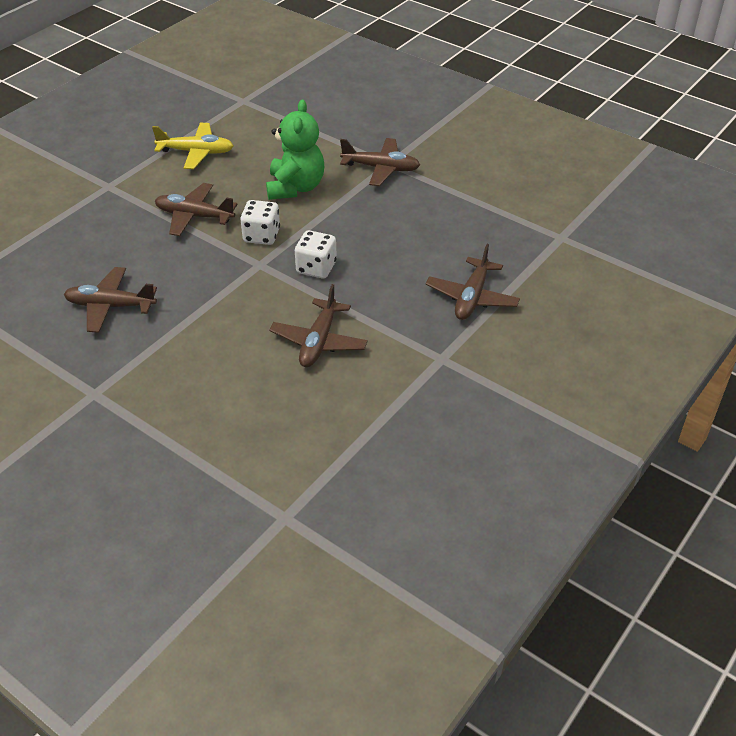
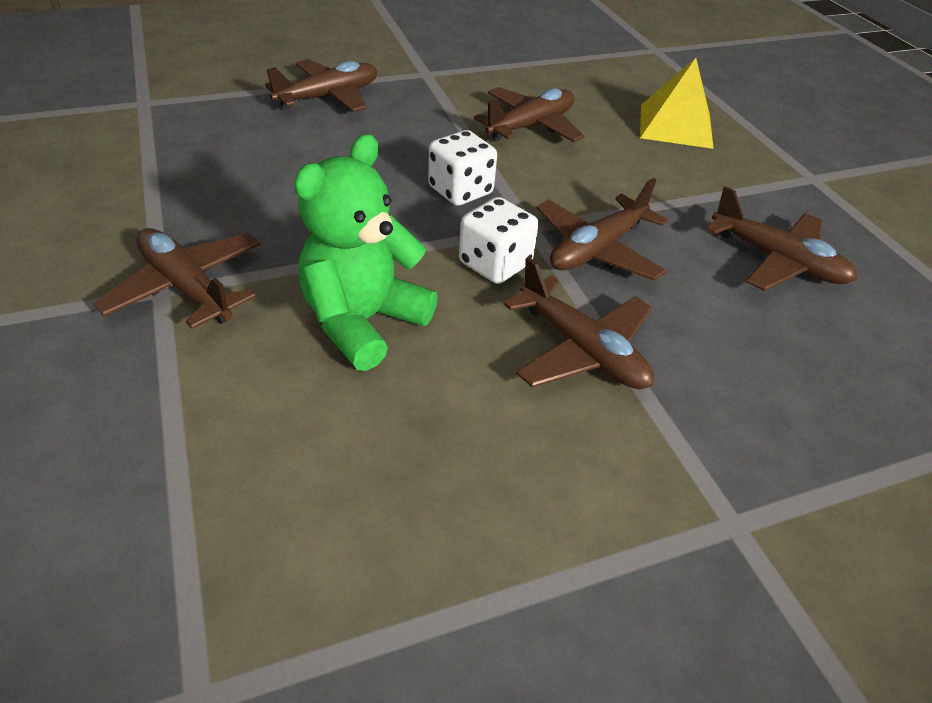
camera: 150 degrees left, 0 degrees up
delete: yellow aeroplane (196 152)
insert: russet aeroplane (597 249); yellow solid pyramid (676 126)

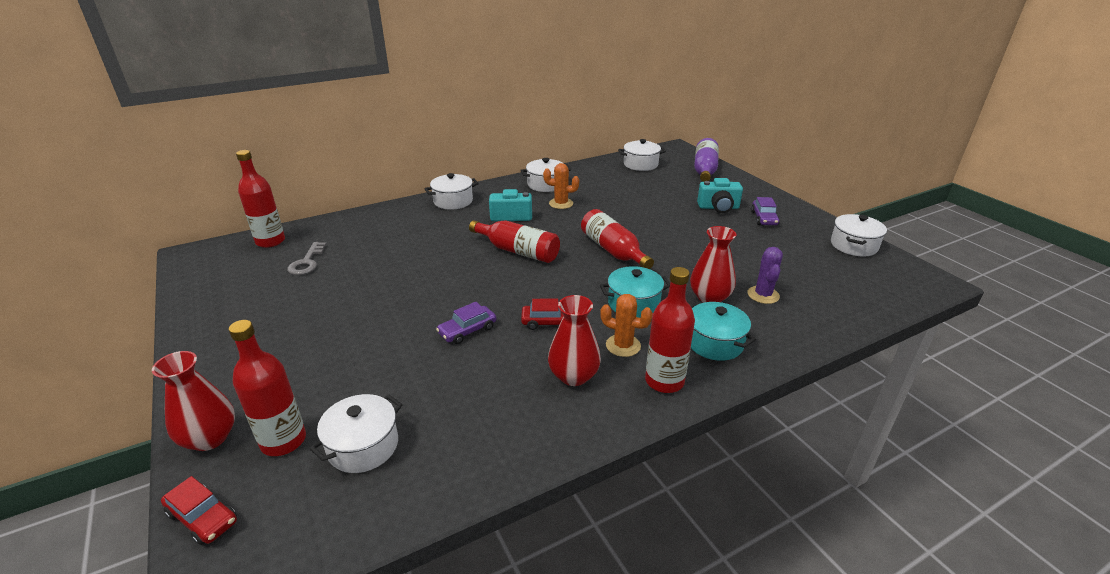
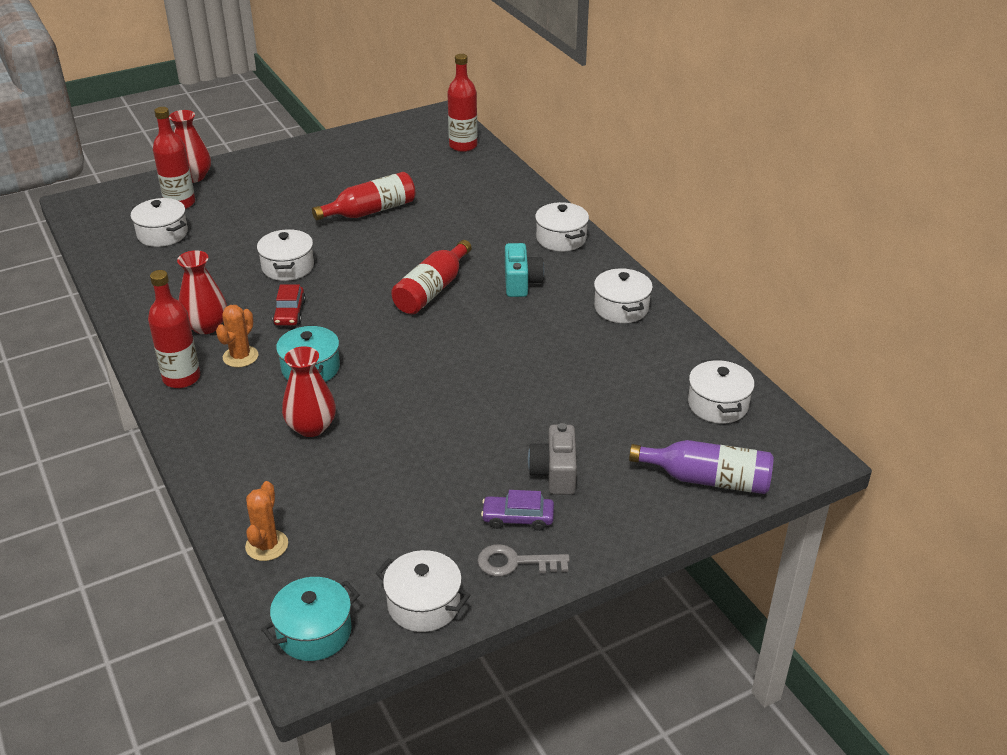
camera: 90 degrees right, 5 degrees up
delete: scarlet toy car (202 517); purple saguaro cactus (763 295)
move: gray latchkey (307 262) to (515 562); orange-coloured saguaro cactus (561 203) to (267 545); scarlet bottle (613 250) to (370 211); turquoise cooking pot (714 343) to (314 632)
replace: purple toy car (467 330) to white cooking pot (288 267)
recolor: turquoise compact camera (718 207) to gray compact camera (555 473)

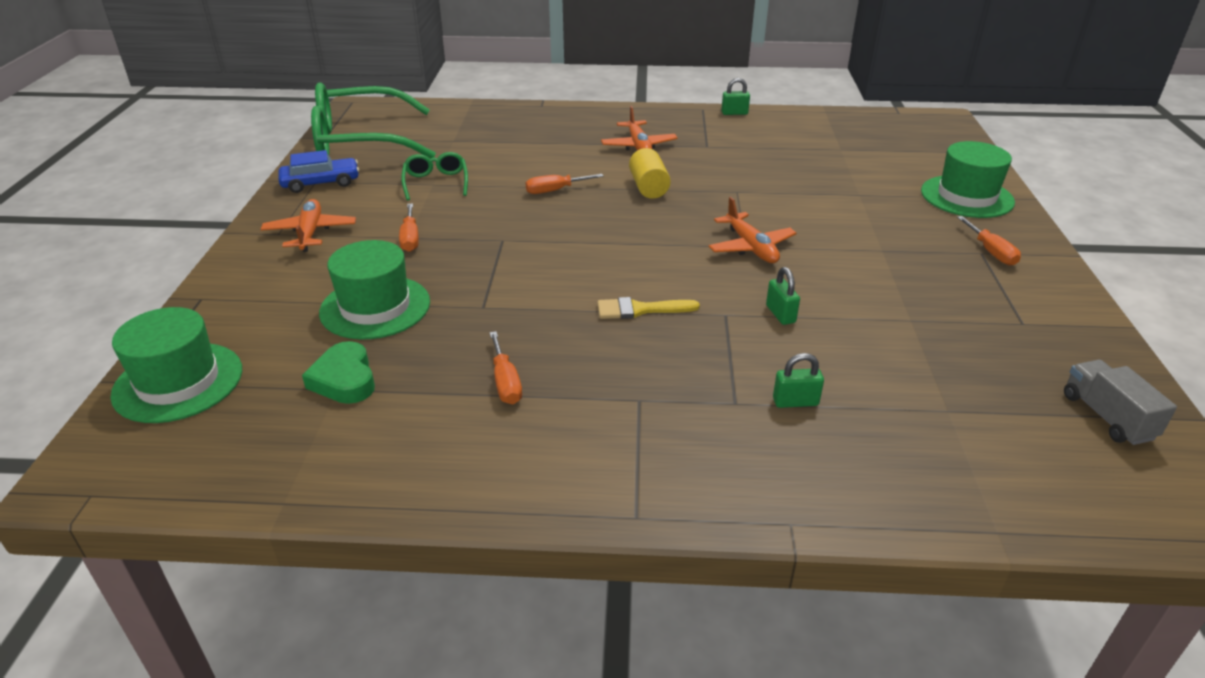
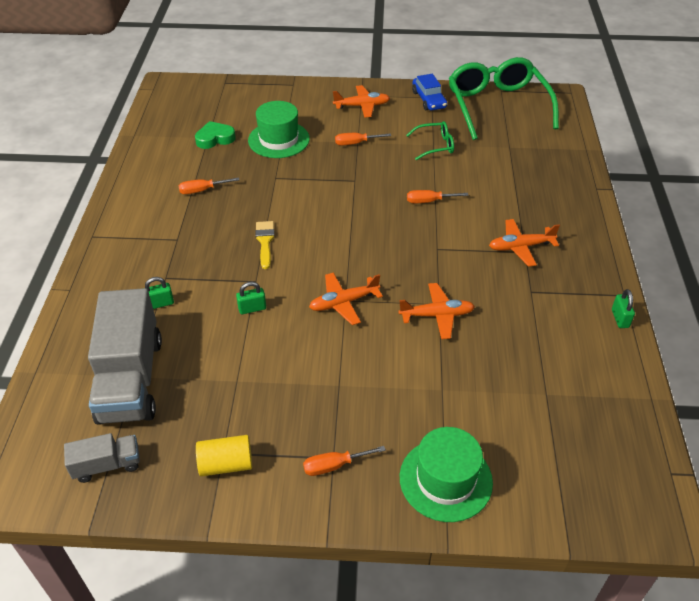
camera: 90 degrees right, 10 degrees up
delete: green tall hat (178 382)
insert: gray toy truck (131 379); orange-coloured aeroplane (437 315)
move: yellow cylinder shape (648 187) to (226 464)
rotate: orange-coloured flat screwdriver (555 190) = (429 201) 75 degrees counterclockwise; green padlock (795 402) = (160 304) 75 degrees clockwise

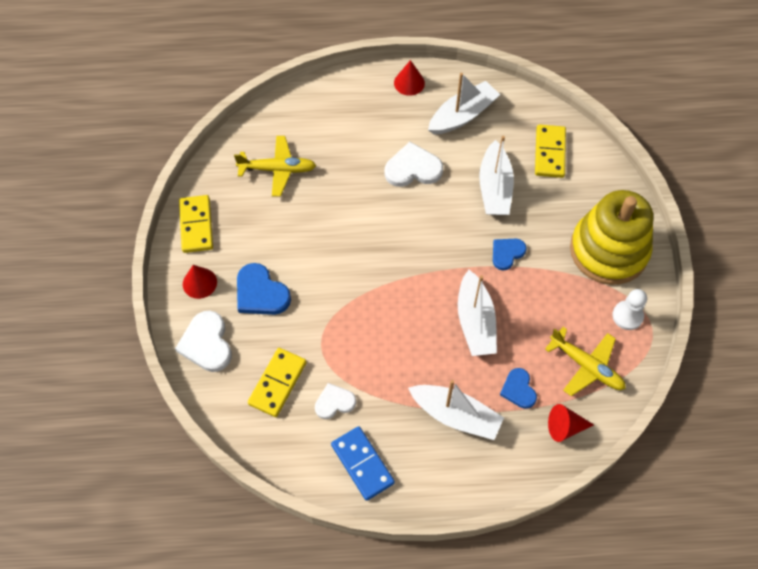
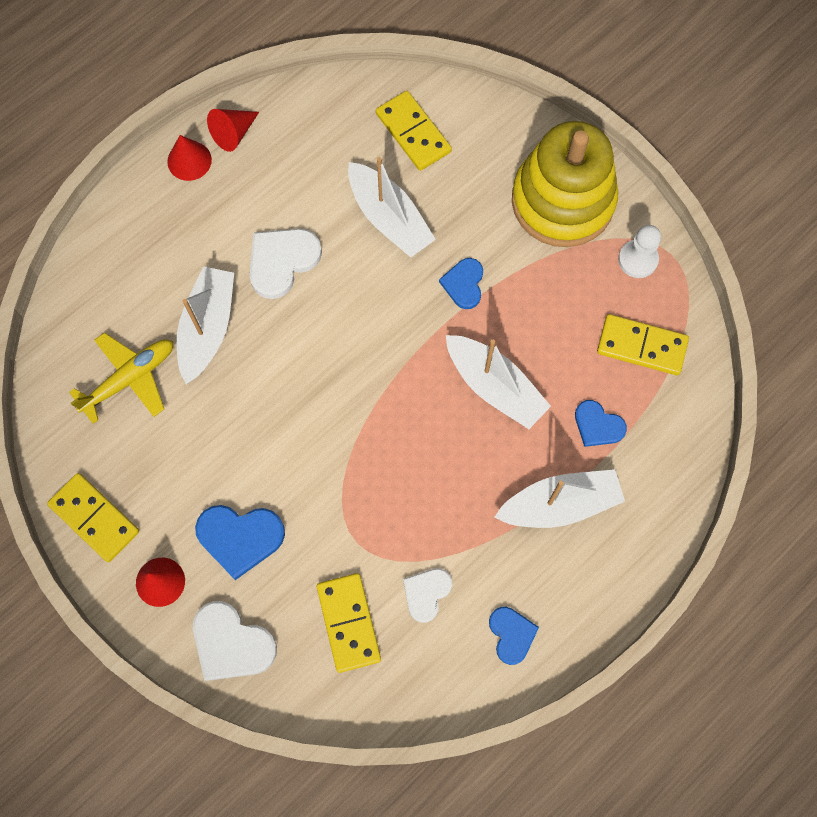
camera: 40 degrees left, 10 degrees up
move: white boat (462 115) to (207 328); scarlet cone (565 427) to (233 133)
replace: blue domino piece (362 464) to blue heart shape (511 634); yellow aeroplane (586 366) to yellow domino piece (641 346)

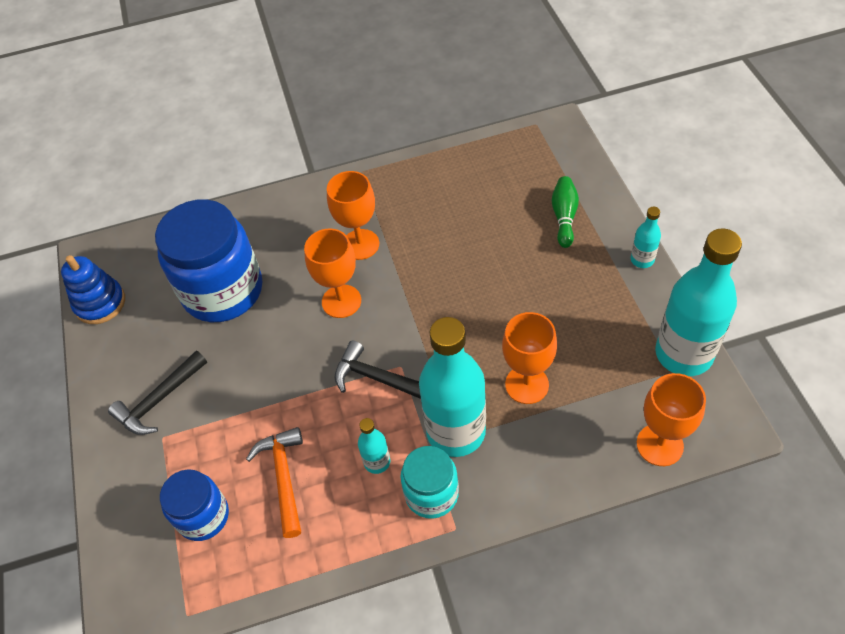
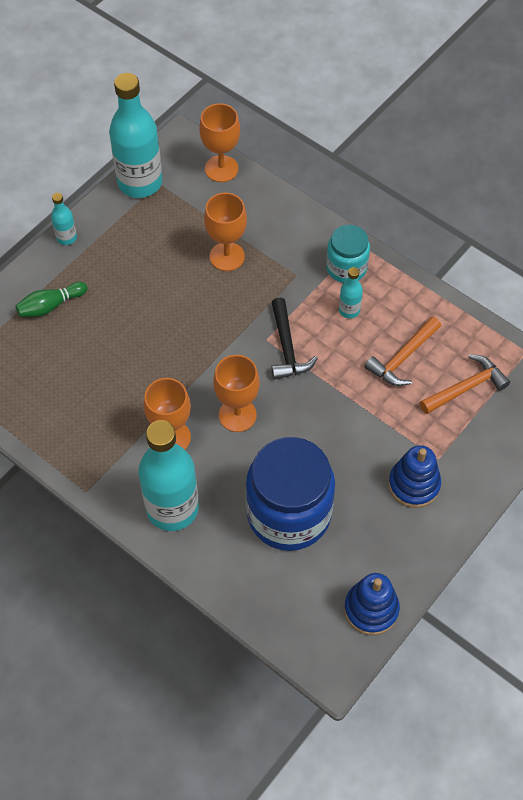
camera: 130 degrees left, 5 degrees up
move: turquoise bottle (456 431) to (172 508)
replace: jet-black claw hammer (159 400) to blue stacking rings (414 484); blue preserve jar (203 516) to orange-coloured claw hammer (466 388)

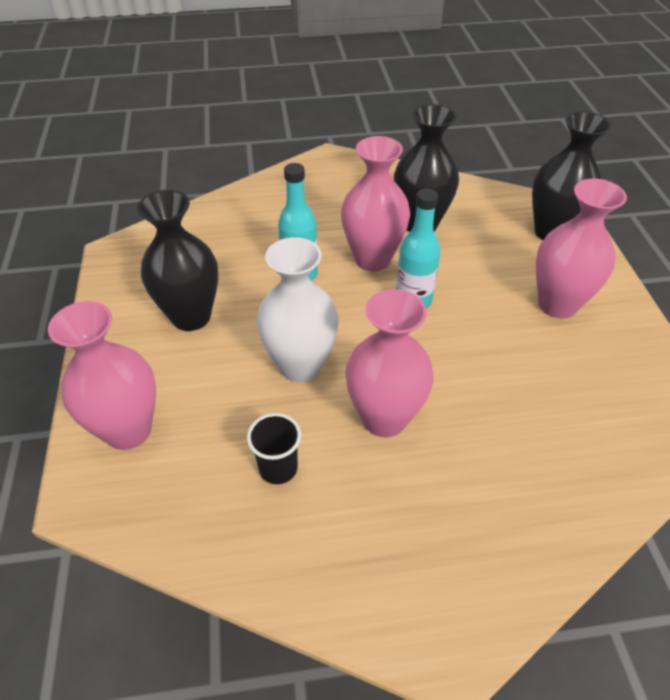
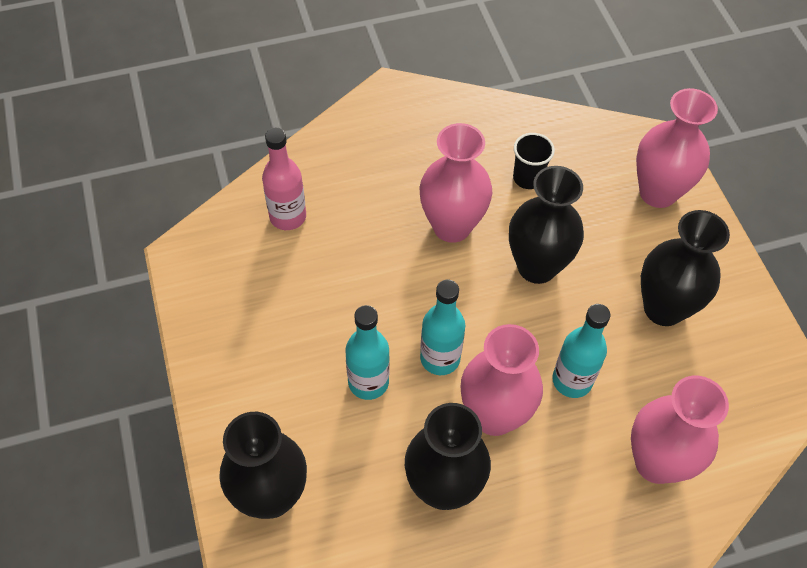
camera: 170 degrees right, 10 degrees up
insert: rosy bottle (288 217); turquoise bottle (368 382)
move: rosy tall vase (557 304) to (656 462)
recolor: white tall vase (300 366) to jet-black tall vase (537 267)

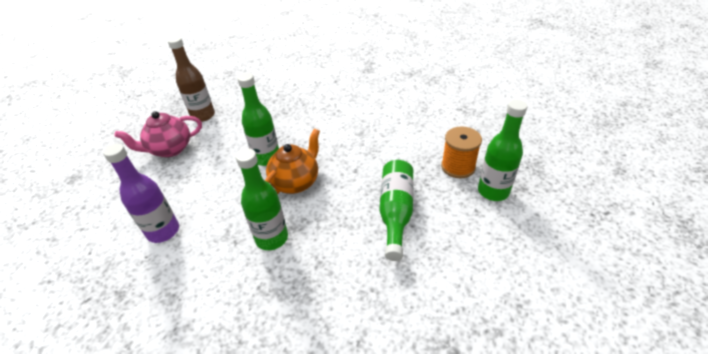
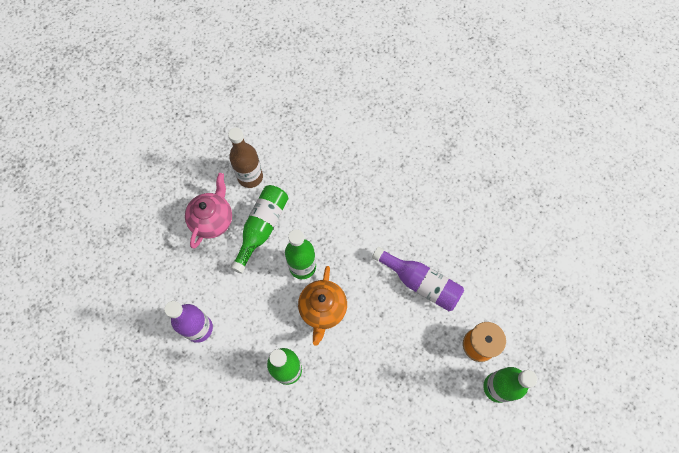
camera: 15 degrees right, 25 degrees up
insert: purple bottle (420 283)
move: green bottle (395 212) to (262 228)
rotate: rosy teapot (170 149) = (213 220) 120 degrees clockwise; orange-coloured teapot (296 182) = (323 310) 135 degrees clockwise

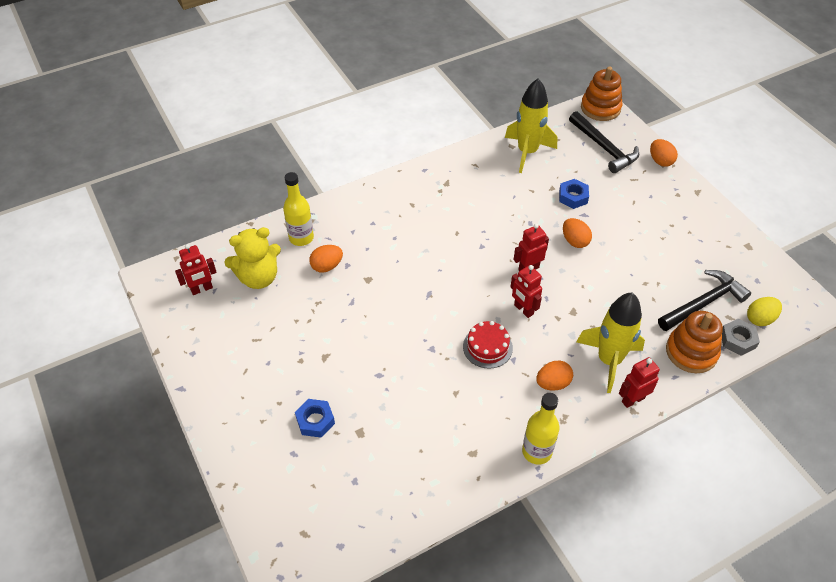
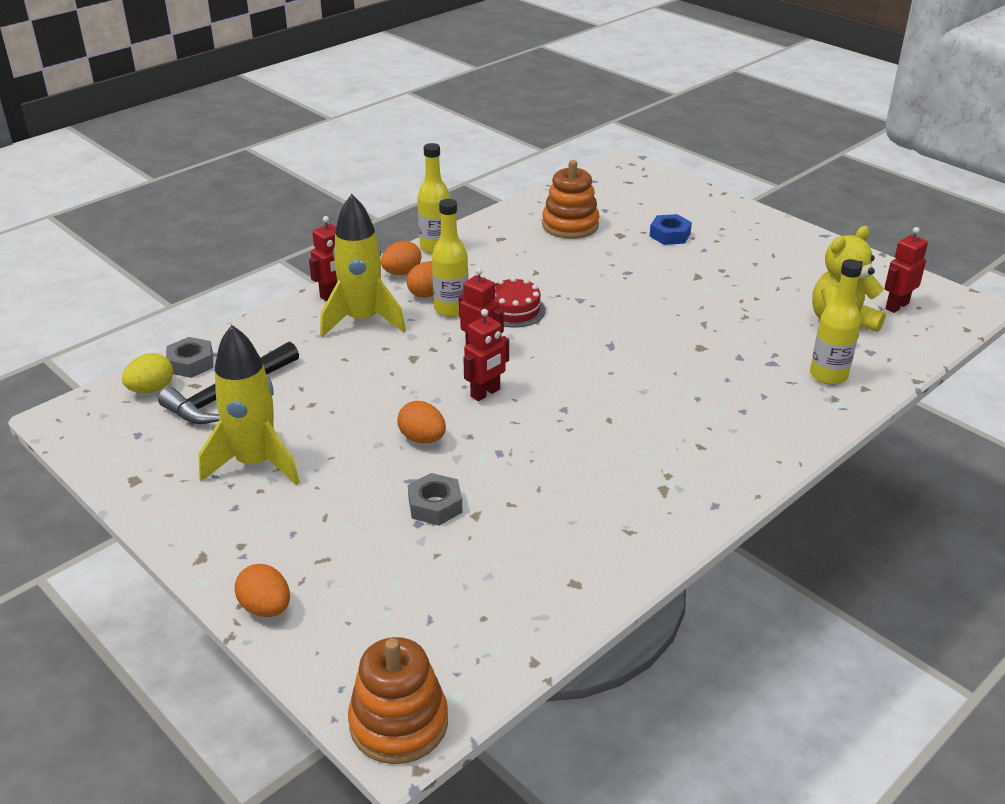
camera: 165 degrees right, 15 degrees down
delete: jet-black claw hammer (604 148)
insert: yellow bottle (451 309)
move: orange-coloured egg (327 266) to (401 273); yellow toy rocket (527 152) to (255 463); orange-coloured stacking rings (691 352) to (570 225)
recolor: blue hexagon nut (573 197) to gray hexagon nut (435 505)

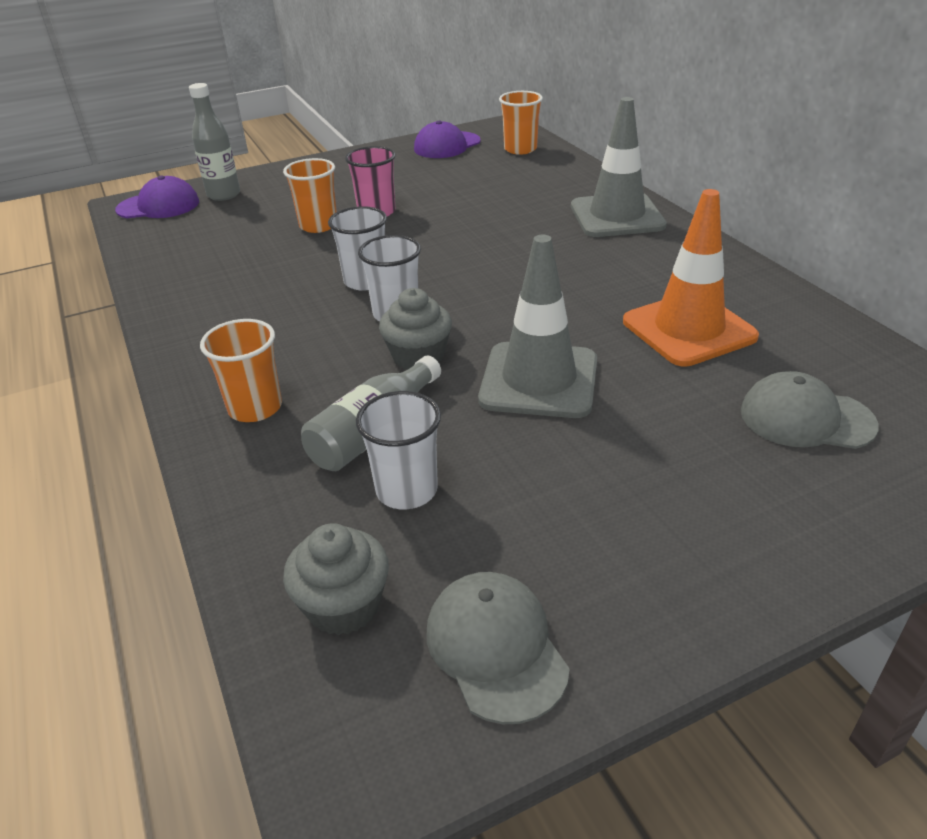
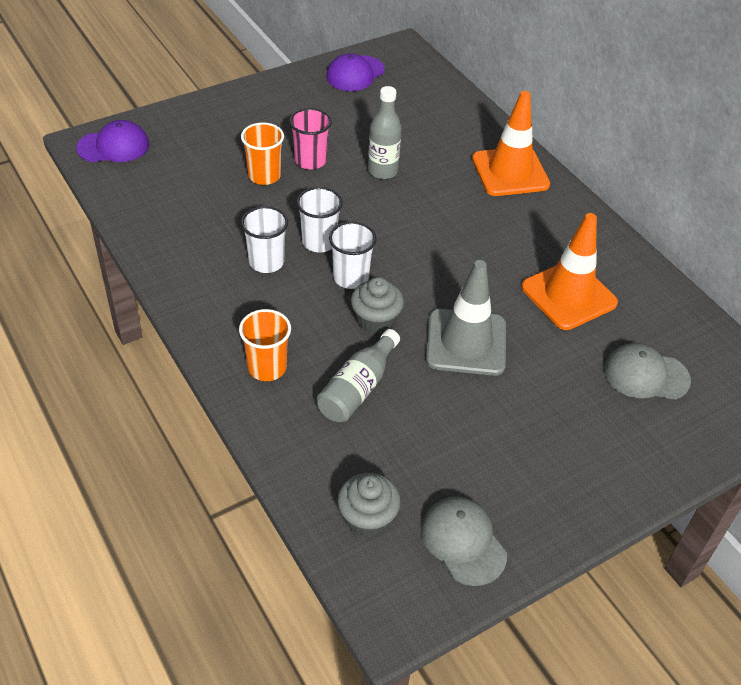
camera: 10 degrees left, 10 degrees up
delete: orange-coloured cup (520 149)
move: gray bottle (224 195) to (382 171); white cup (406 490) to (266 262)
recolor: gray road cone (617 216) to orange-coloured road cone (510 172)

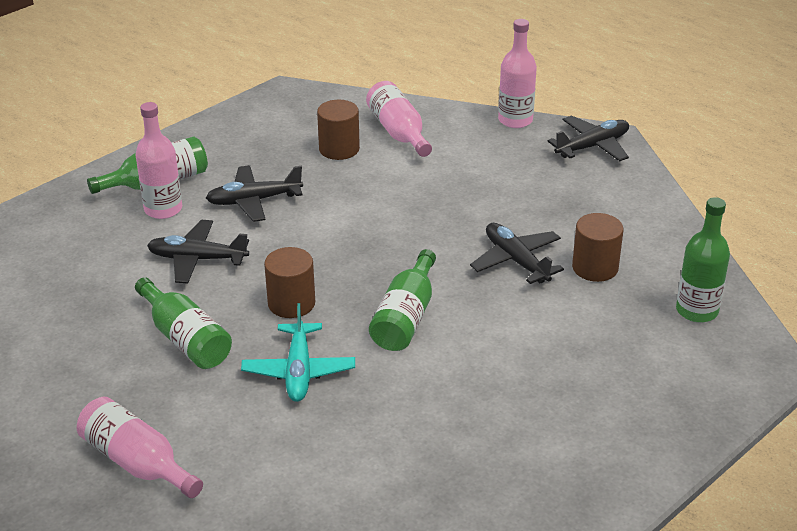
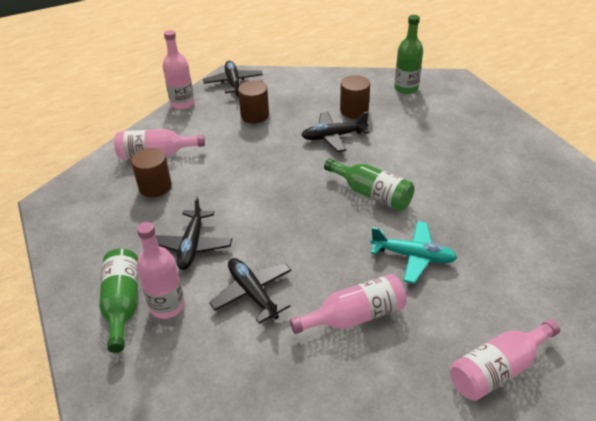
camera: 70 degrees left, 5 degrees up
move: russet cylinder shape (291 303) to (255 115)
recolor: green bottle (185 339) to rosy bottle (355 316)
rotate: jet-black aeroplane (197 259) = (252 293) 120 degrees clockwise

